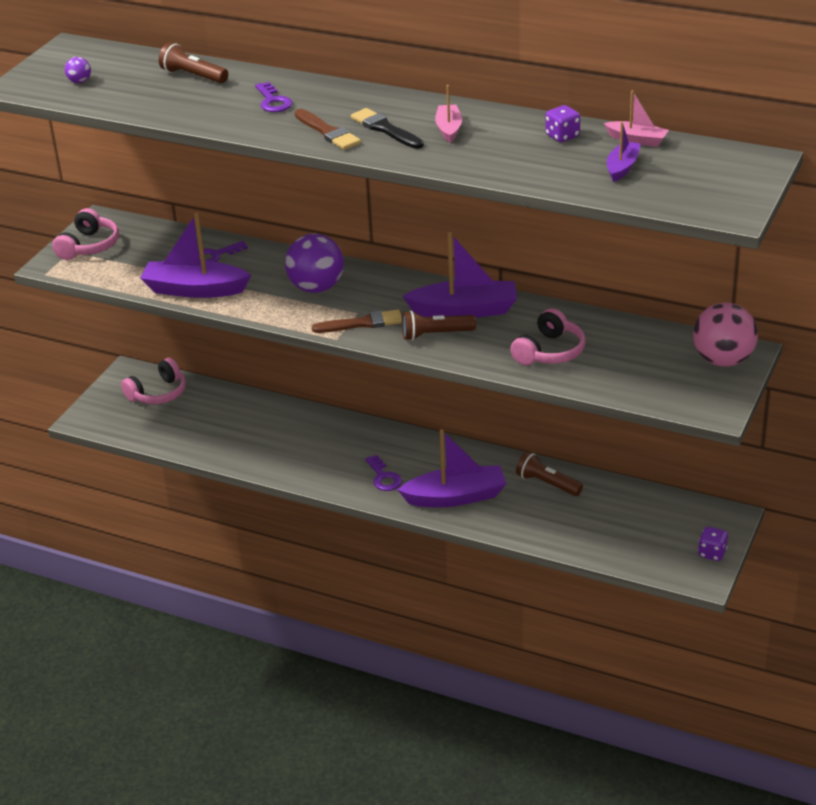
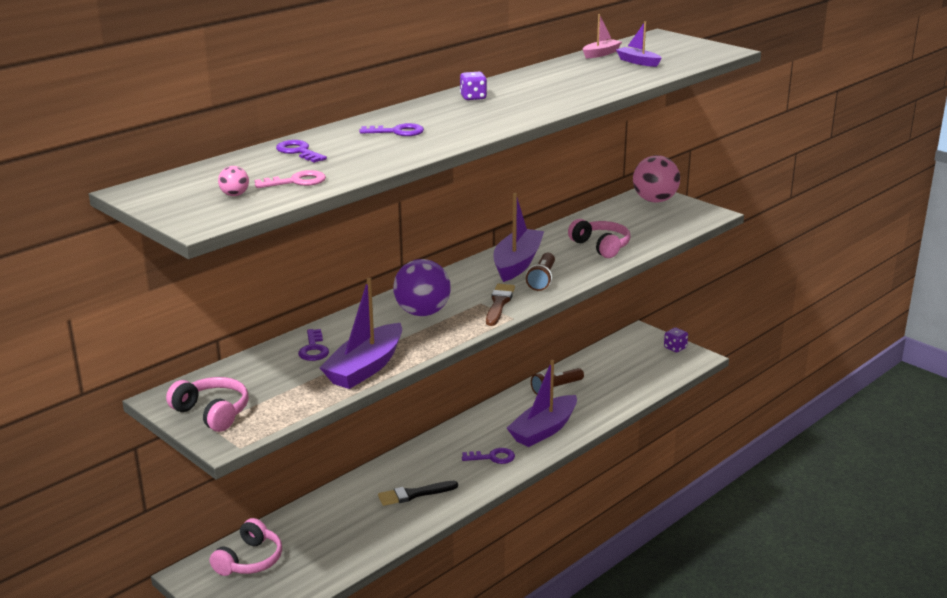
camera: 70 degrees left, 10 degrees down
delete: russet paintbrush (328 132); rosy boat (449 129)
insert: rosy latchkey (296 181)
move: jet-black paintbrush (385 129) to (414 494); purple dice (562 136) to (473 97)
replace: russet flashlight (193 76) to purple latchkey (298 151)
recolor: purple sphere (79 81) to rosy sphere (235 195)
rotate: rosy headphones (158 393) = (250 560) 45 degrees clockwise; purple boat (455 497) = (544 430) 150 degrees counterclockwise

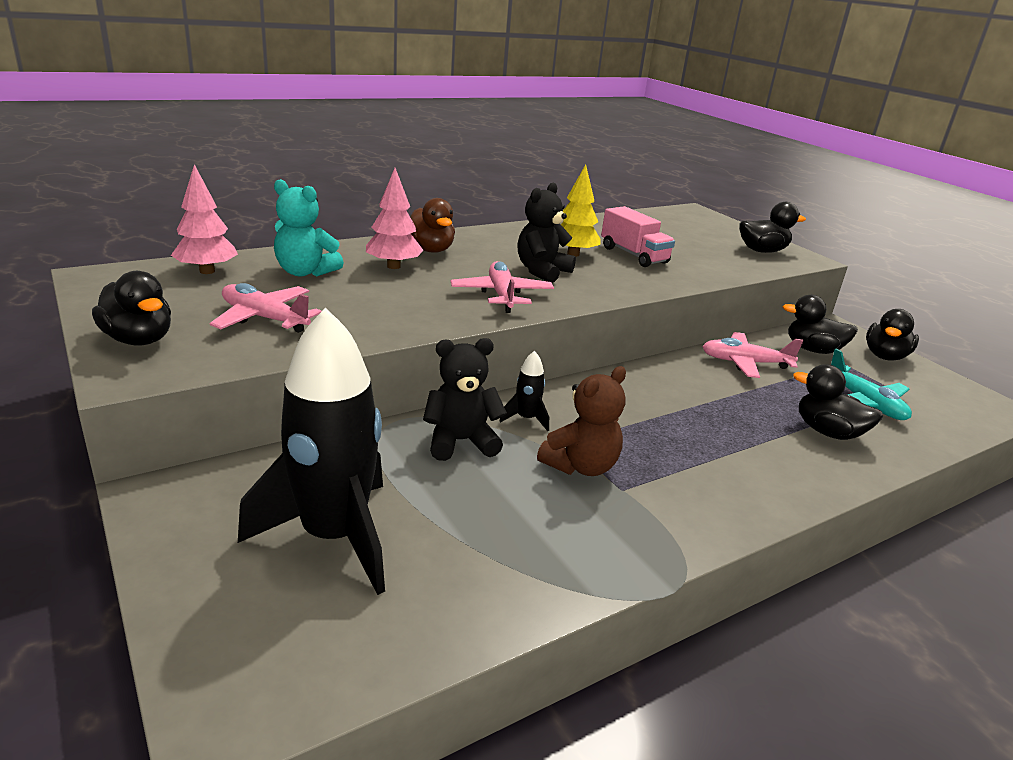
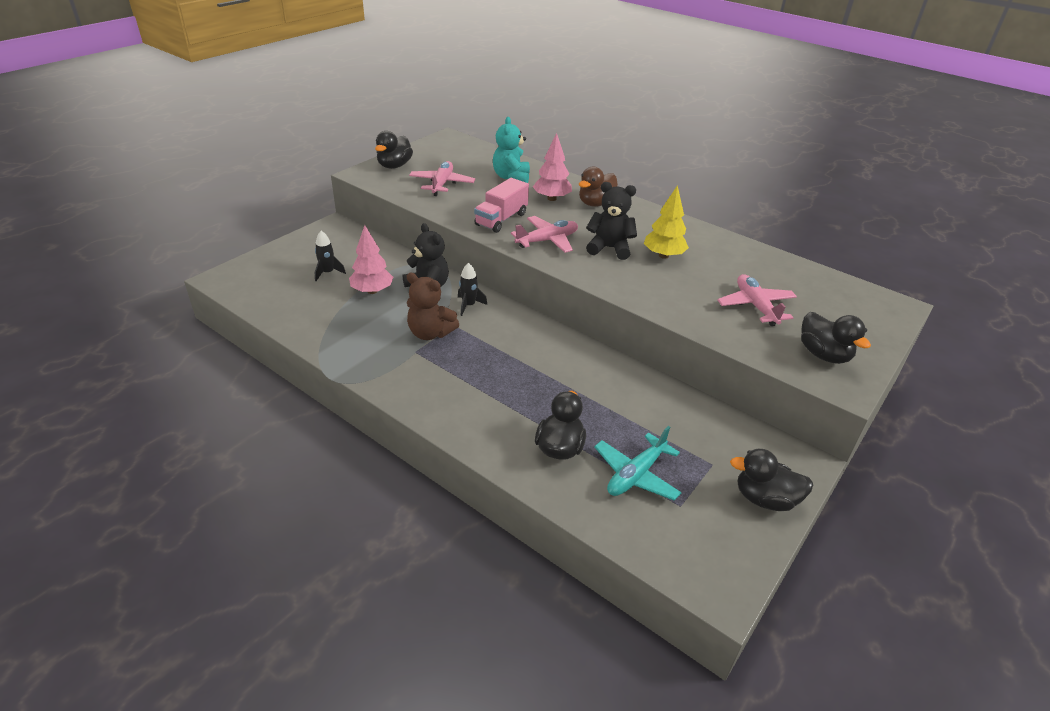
camera: 70 degrees right, 10 degrees up
delete: jet-black toy duck (813 350)
move: rosy toy tree (207 271) to (372 291); rosy toy truck (633 255) to (501 219); rosy aeroplane (745 363) to (755 306)
resize: jet-black toy rocket (334 536) = (328 273) x0.40

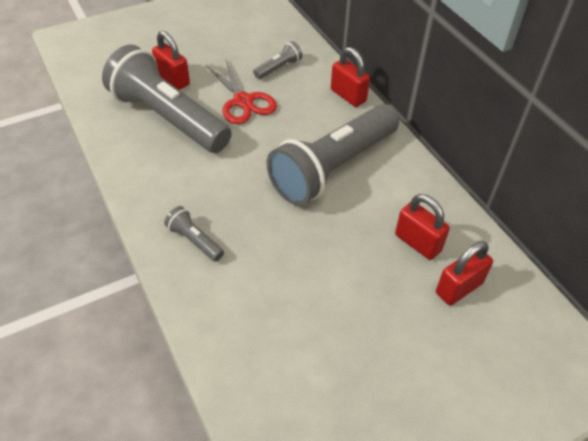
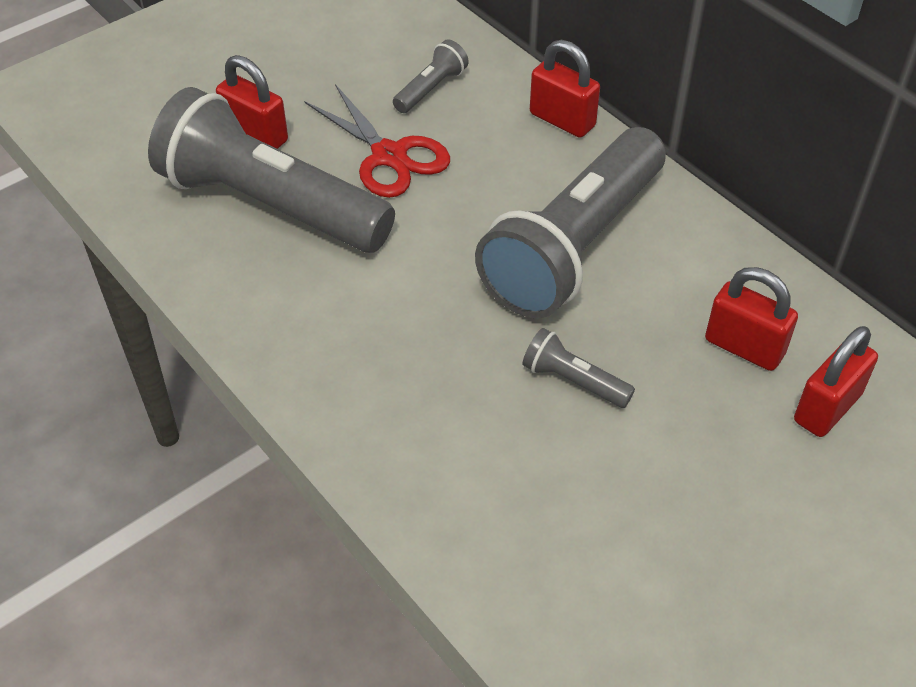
camera: 10 degrees left, 0 degrees up
move: gray flashlight (194 240) to (573 381)

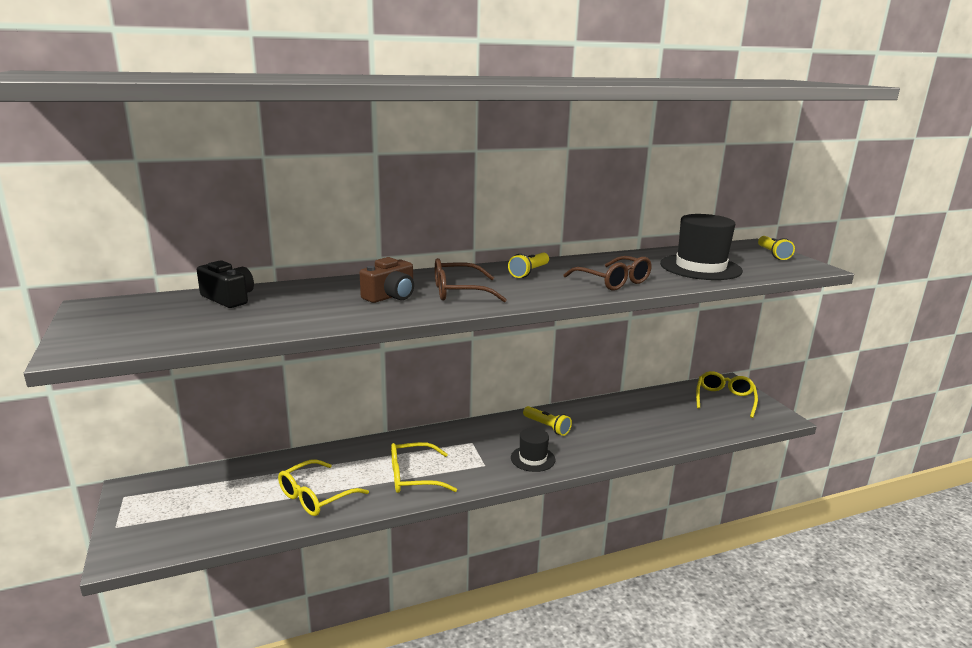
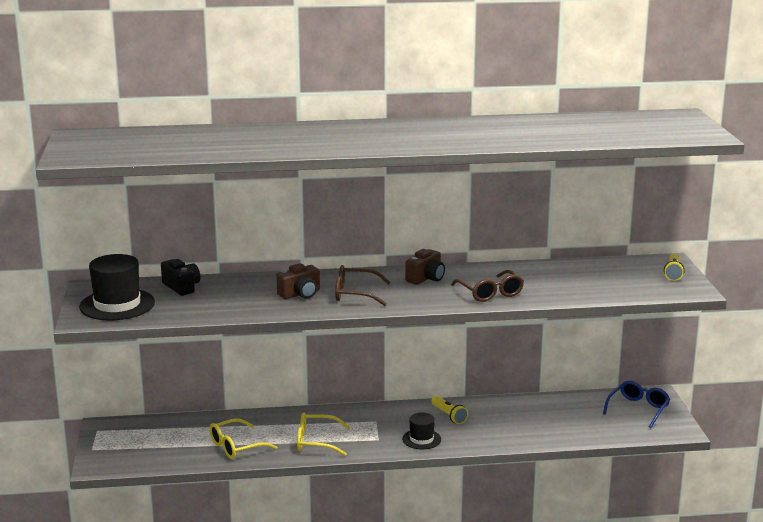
camera: 15 degrees right, 0 degrees up
move: jet-black tall hat (700 267) to (117 305)
replace: yellow flashlight (529 272) to russet compact camera (426 278)
recolor: yellow spectacles (724 399) to blue spectacles (638 409)

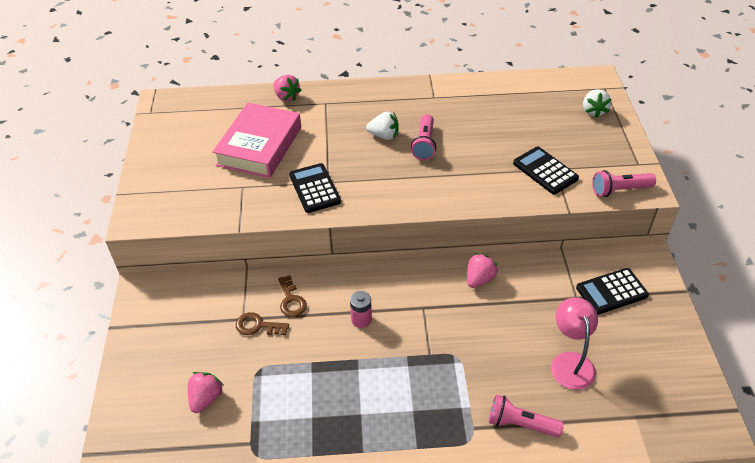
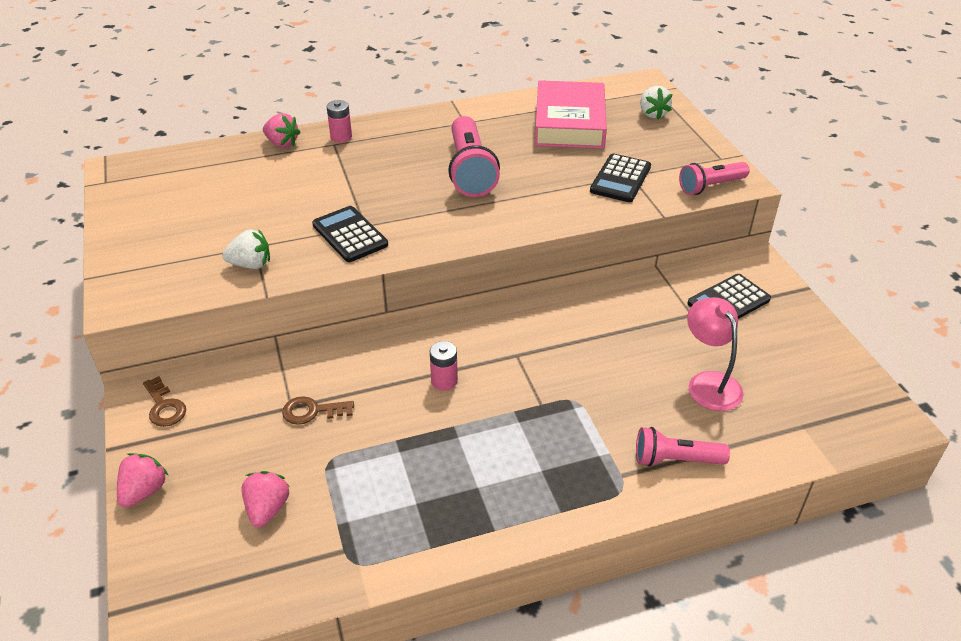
camera: 15 degrees left, 5 degrees down
insert: rosy power cell (341 137)
move: rosy book (259 146) to (569 123); russet latchkey (291 300) to (164 406); white toy strawberry (384 136) to (251 264); rosy toy strawberry (479 279) to (144 491)
rotate: jet-black calculator (545 171) = (620 179) 105 degrees counterclockwise
resize: rosy flashlight (424 144) = (470 171) x1.61

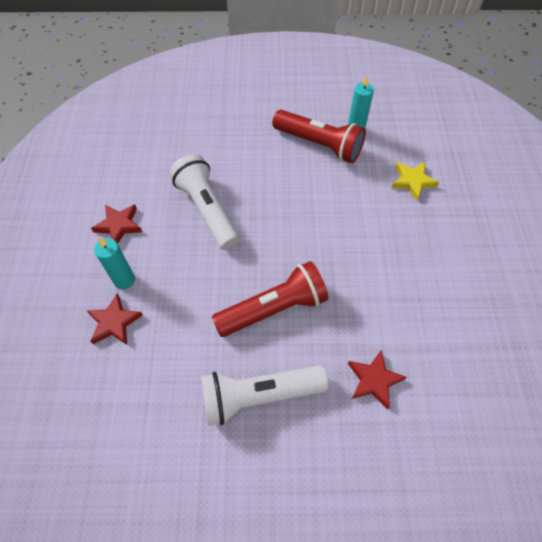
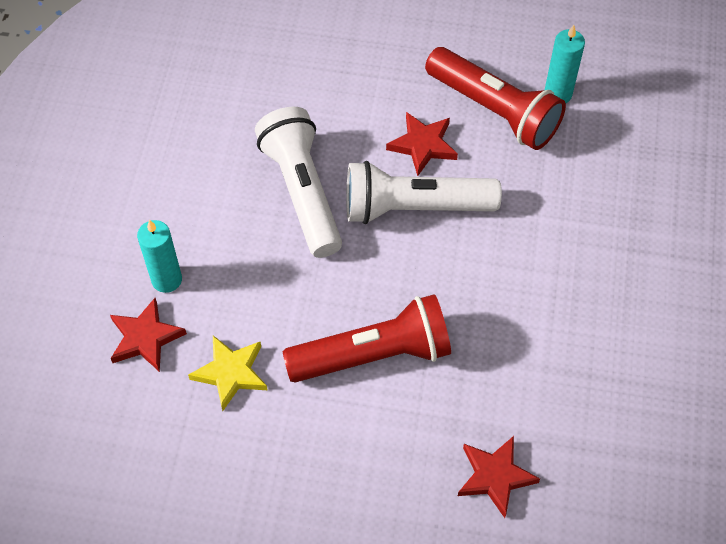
camera: 10 degrees right, 0 degrees up
move: scarlet star shape (119 225) to (423 145); white flashlight (259 395) to (414 207); yellow star shape (412 181) to (231 373)

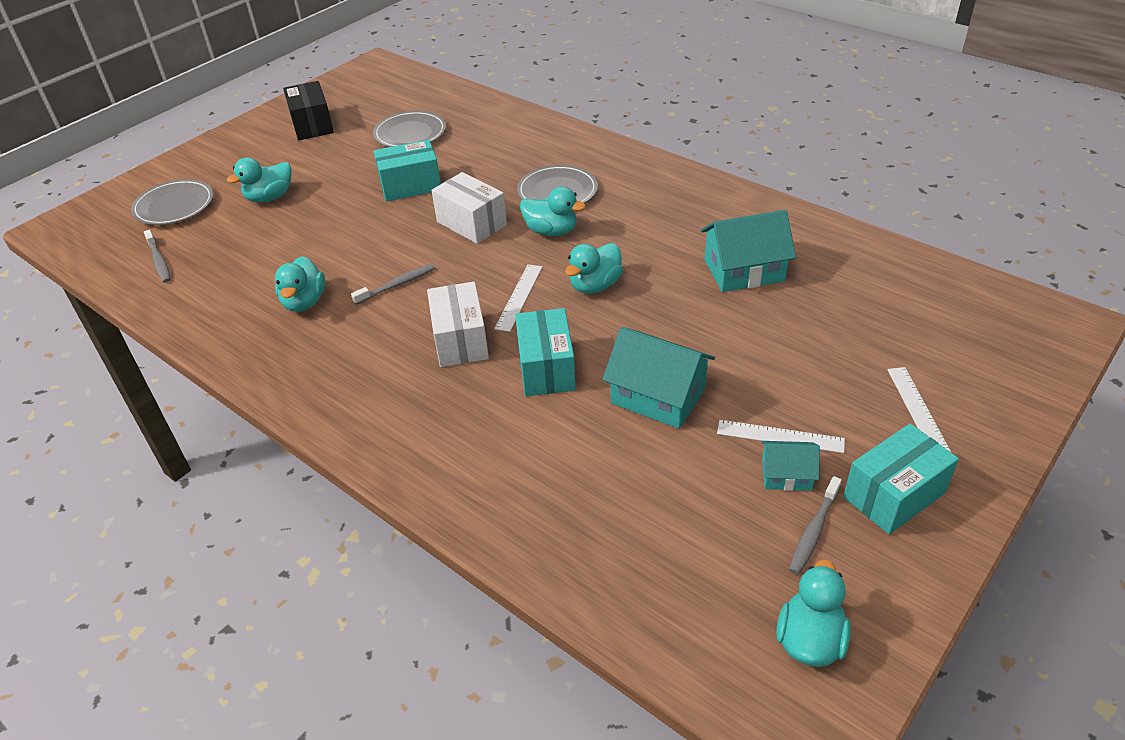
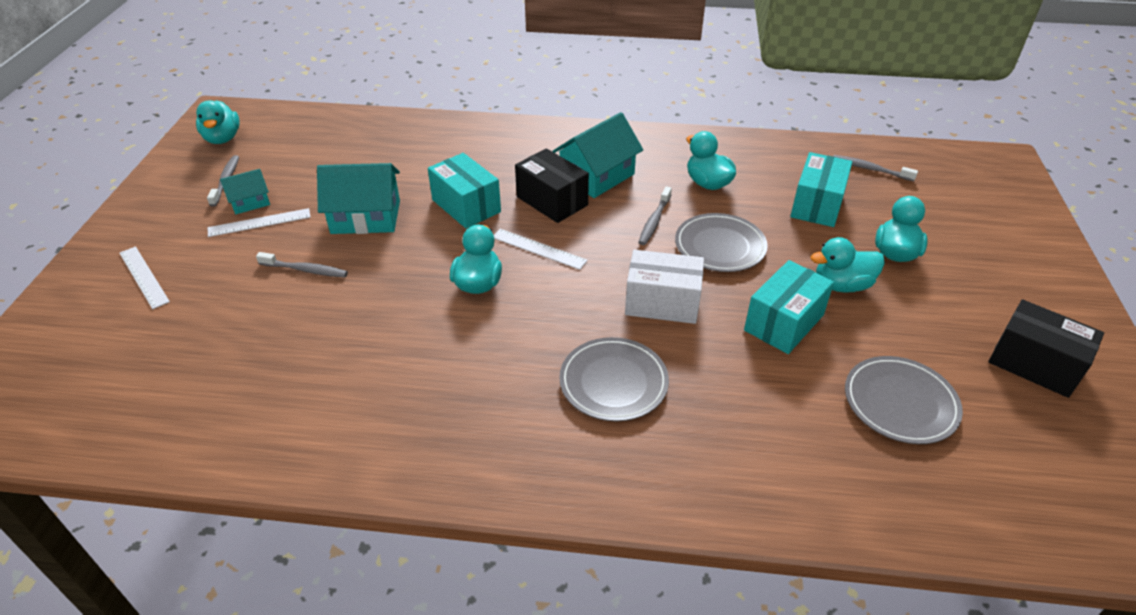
camera: 145 degrees right, 0 degrees up
insert: gray dental brush (305 270)
move: gray plate (174 206) to (720 246); turquoise toy duck (551 231) to (842 285); turquoise house (744 270) to (597 176); turquoise box (894 495) to (817 205)
recolor: white box (460 340) to jet-black box (552 201)
rotate: white ruler (519 297) = (538 249) 45 degrees counterclockwise

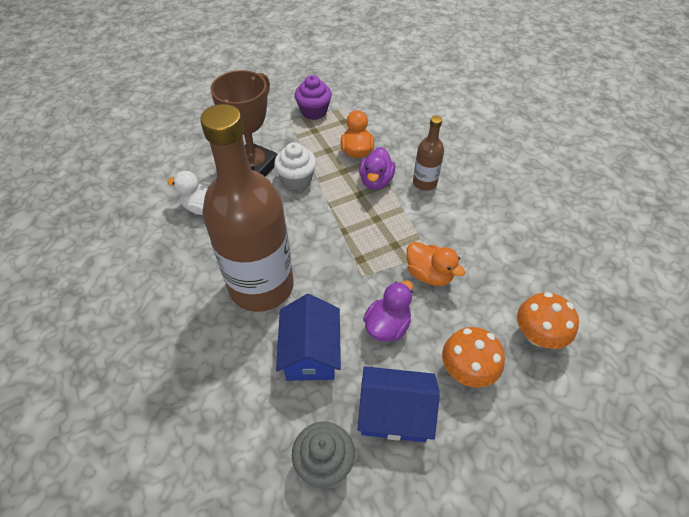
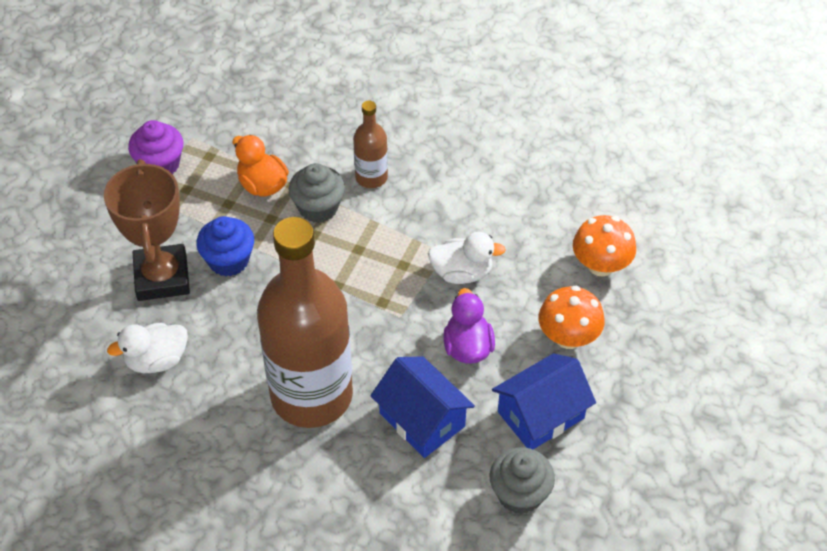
camera: 40 degrees left, 0 degrees up
replace: purple toy duck (376 181) to gray cupcake (318 208)
recolor: white cupcake (297 179) to blue cupcake (228 260); orange-coloured toy duck (429 274) to white toy duck (462 273)

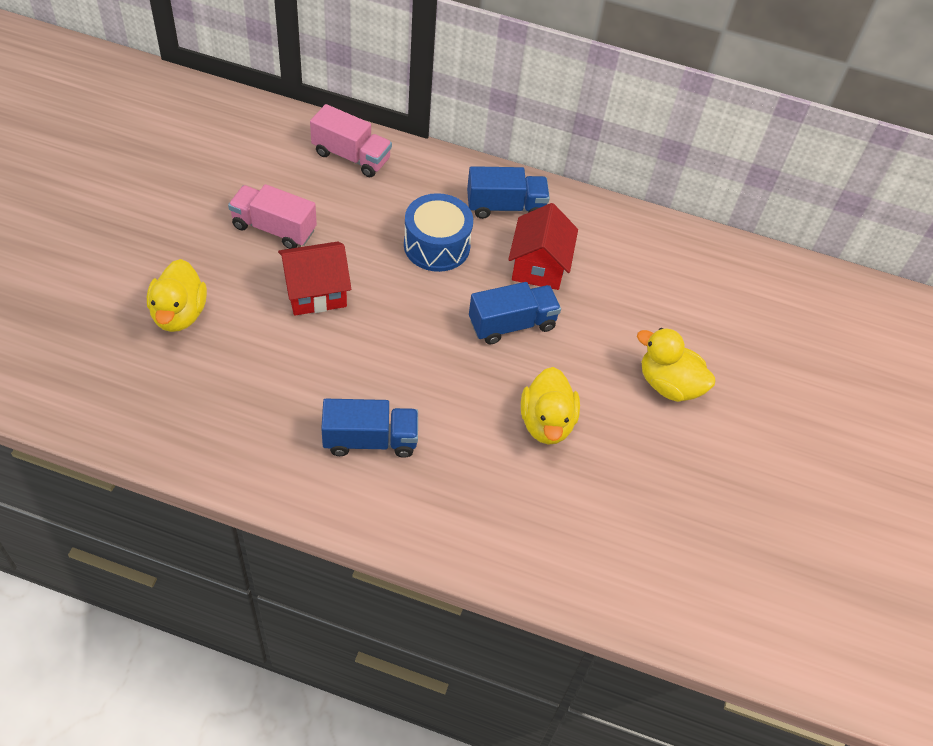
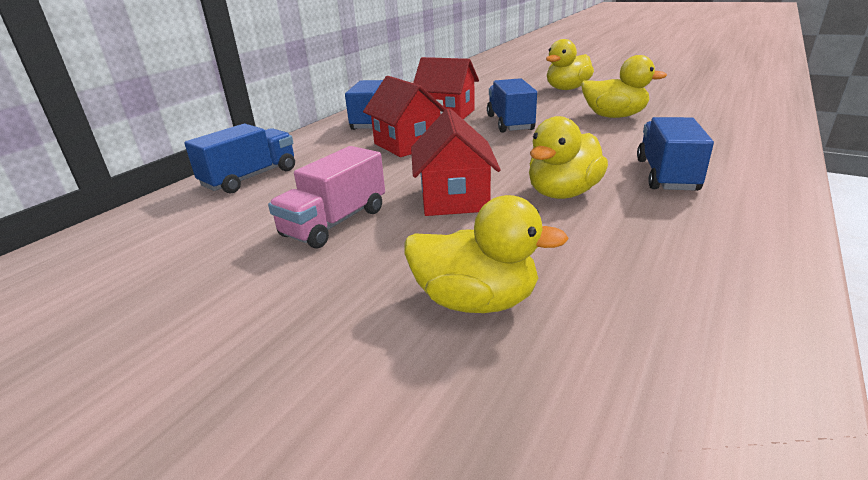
camera: 70 degrees left, 25 degrees down
insert: yellow toy duck (563 193)
replace: blue drum (437 245) to scarlet house (407 144)
recolor: rosy toy truck (351 156) to blue toy truck (250 178)

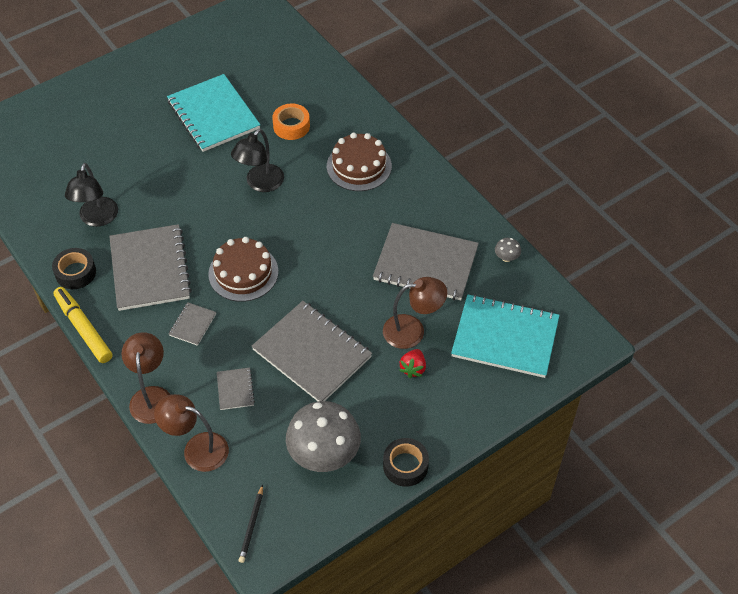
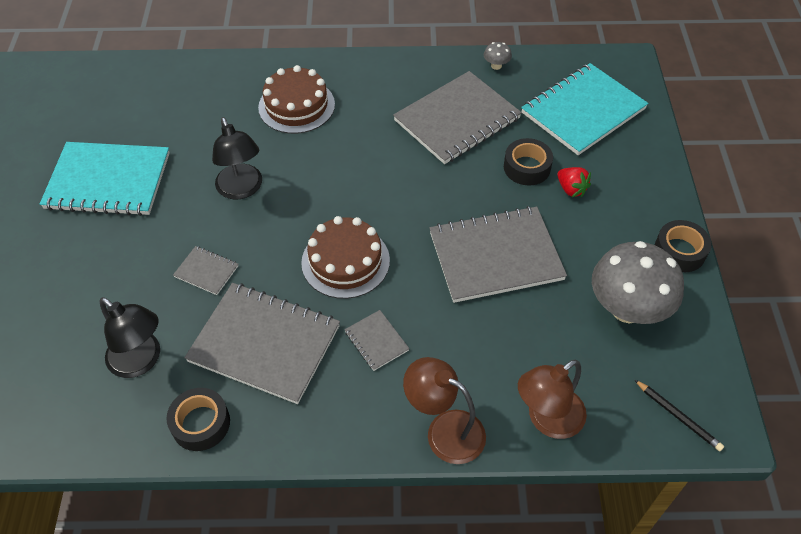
camera: 55 degrees left, 0 degrees up
delete: yellow marker (83 328); orange-coloured sticky tape (291 126)
move: gray exercise book (235 389) to (206 271)
replace: russet lamp (412 330) to jet-black sticky tape (527 167)

